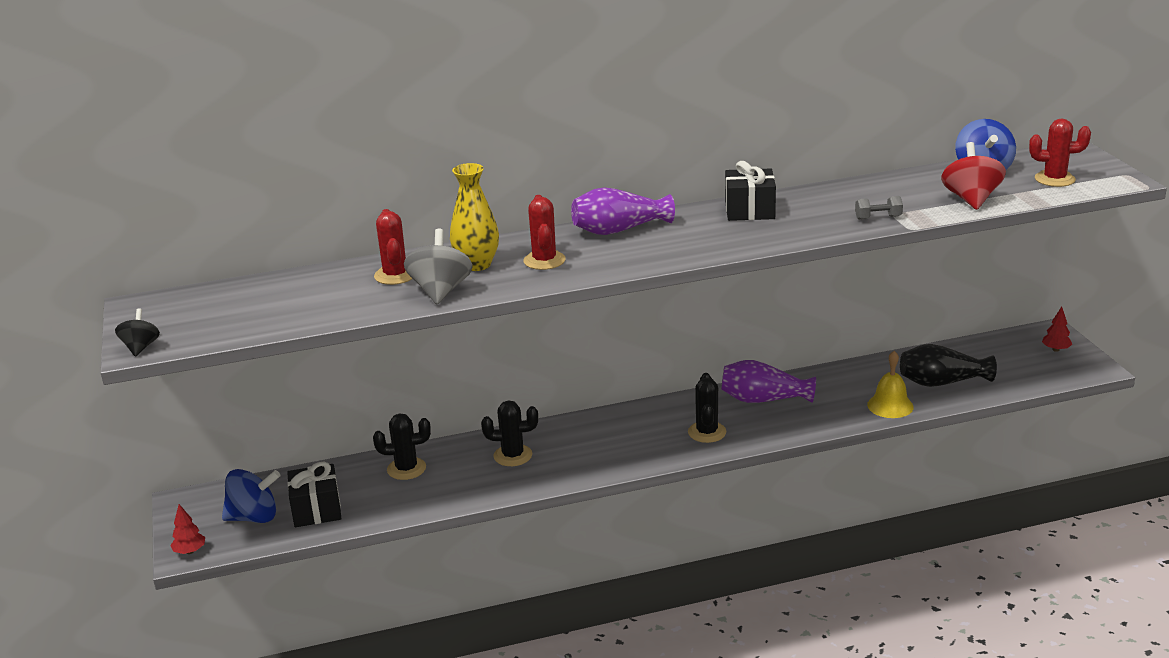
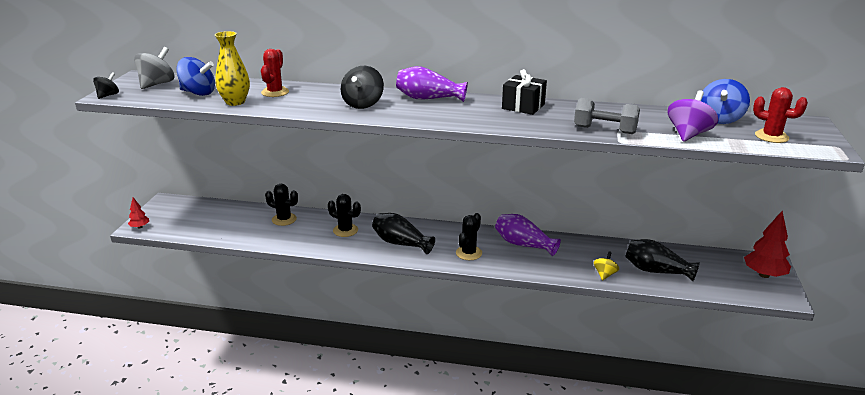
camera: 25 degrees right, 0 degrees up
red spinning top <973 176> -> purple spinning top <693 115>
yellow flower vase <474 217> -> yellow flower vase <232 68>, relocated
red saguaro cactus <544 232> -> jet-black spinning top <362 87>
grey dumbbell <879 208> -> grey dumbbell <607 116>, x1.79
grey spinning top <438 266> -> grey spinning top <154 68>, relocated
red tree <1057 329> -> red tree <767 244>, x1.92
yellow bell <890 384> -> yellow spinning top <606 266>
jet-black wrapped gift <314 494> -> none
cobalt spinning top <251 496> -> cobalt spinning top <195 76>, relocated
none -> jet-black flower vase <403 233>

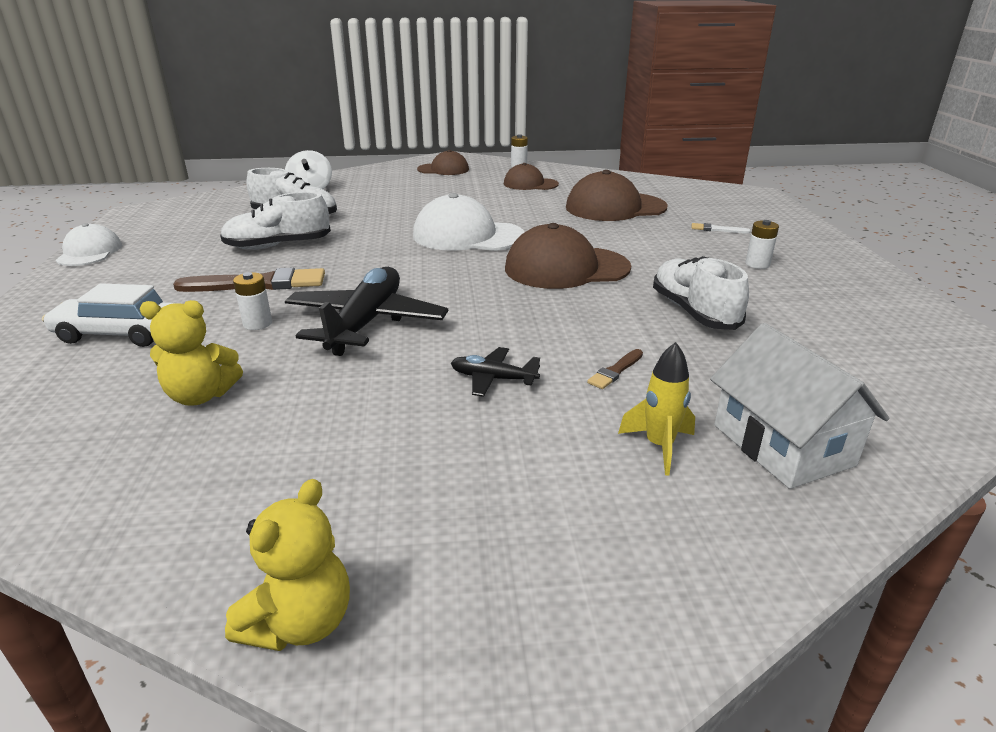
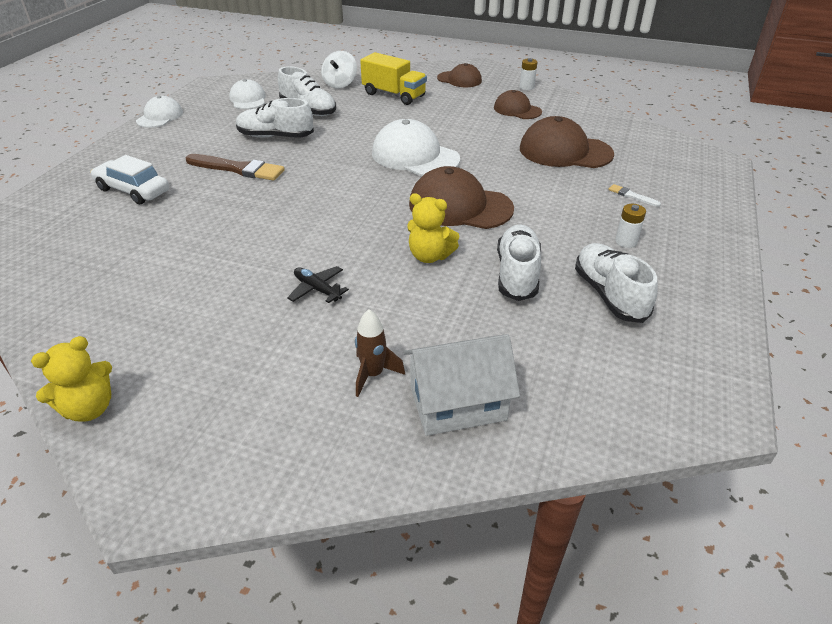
camera: 25 degrees right, 10 degrees up
jet-black toy plane <366 311> -> none
pure white battery <252 301> -> none
yellow teddy bear <191 353> -> yellow teddy bear <433 228>, relocated
pure white cottage <799 406> -> pure white cottage <461 385>, 75 degrees clockwise
yellow toy rocket <656 408> -> dark brown toy rocket <380 353>
dark brown brush <615 369> -> none
none -> yellow toy truck <393 78>
none -> pure white baseball cap <247 94>
none -> pure white sneaker <616 283>

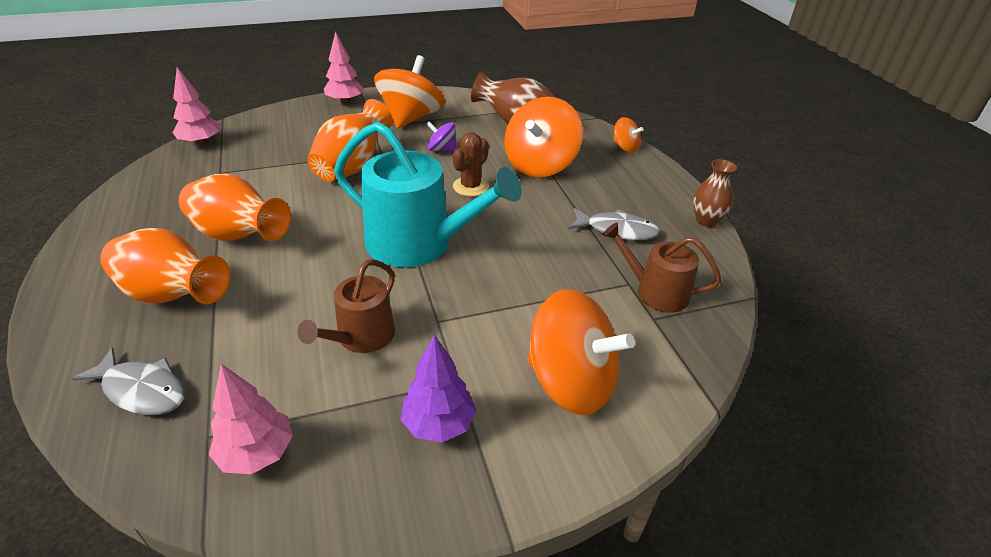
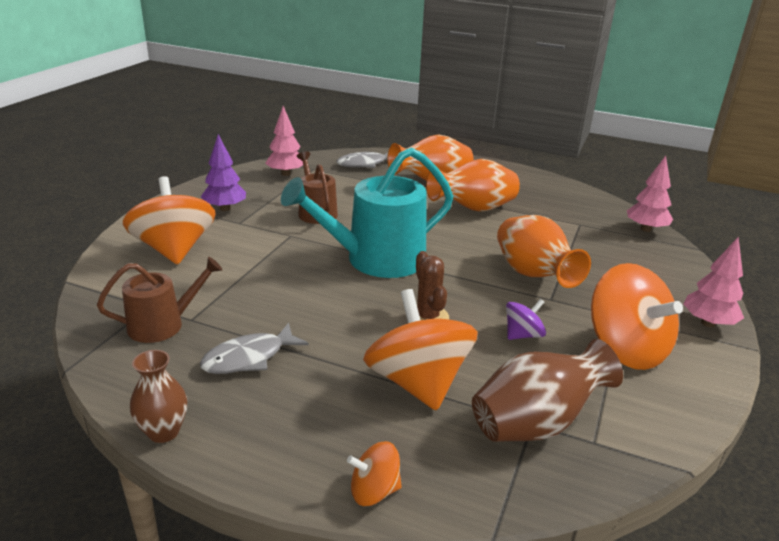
camera: 130 degrees right, 10 degrees down
orange spinning top <581 352> -> orange spinning top <169 220>, 90 degrees clockwise

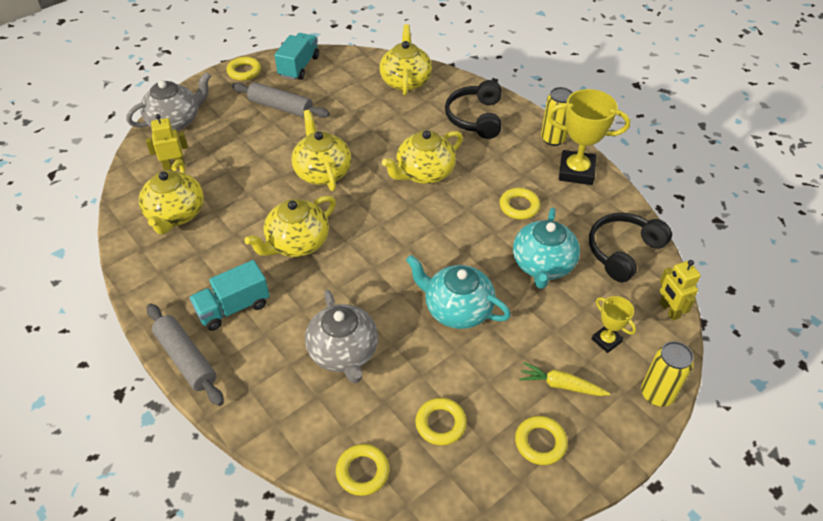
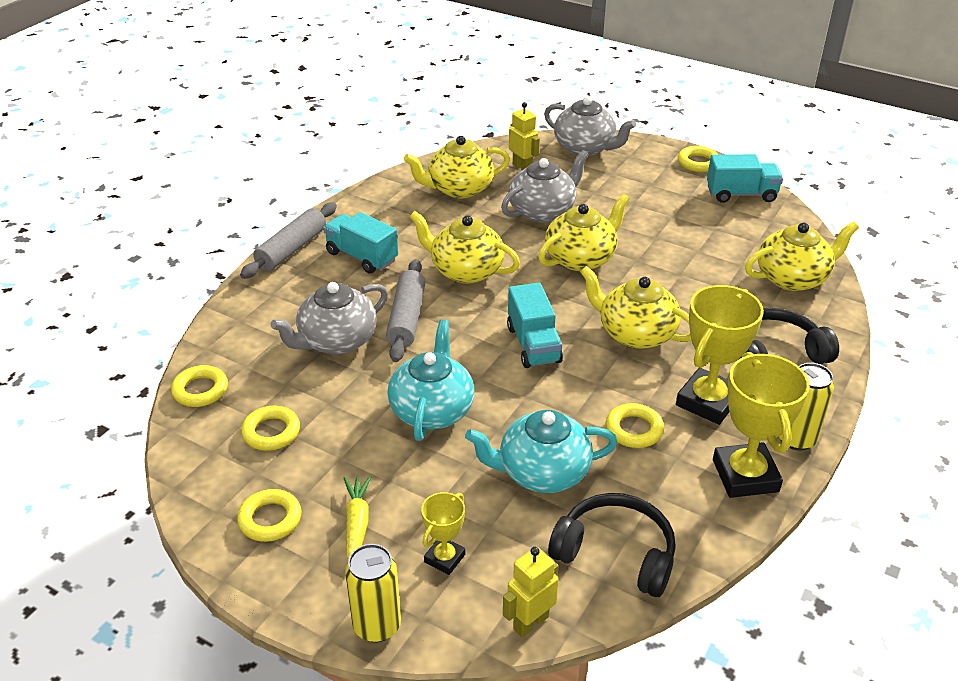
camera: 70 degrees right, 10 degrees down
grey pastry roller <281 100> -> grey pastry roller <405 310>, relocated
none -> grey china teapot <545 186>
none -> teal toy truck <535 325>
none -> yellow trophy <720 355>

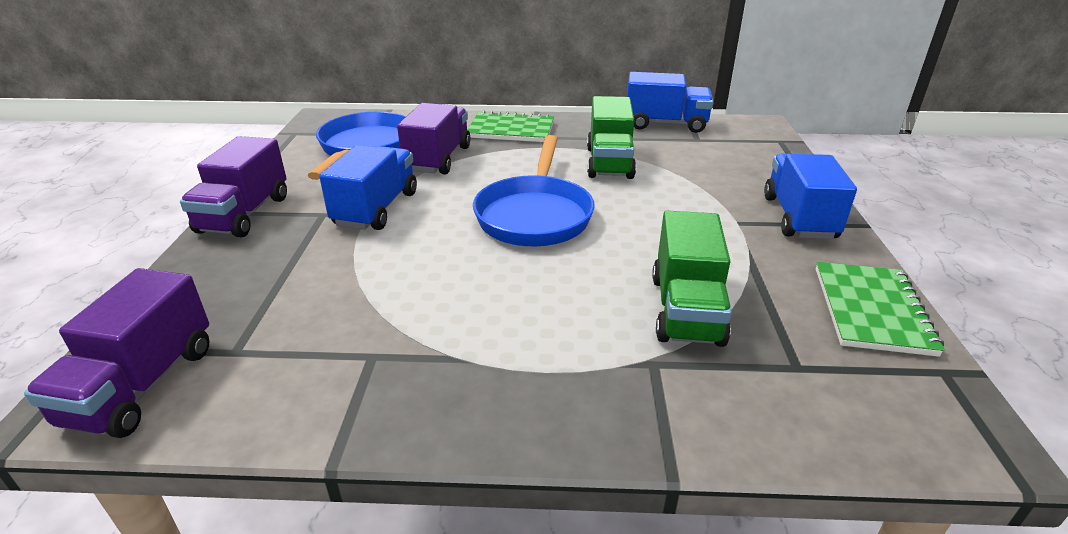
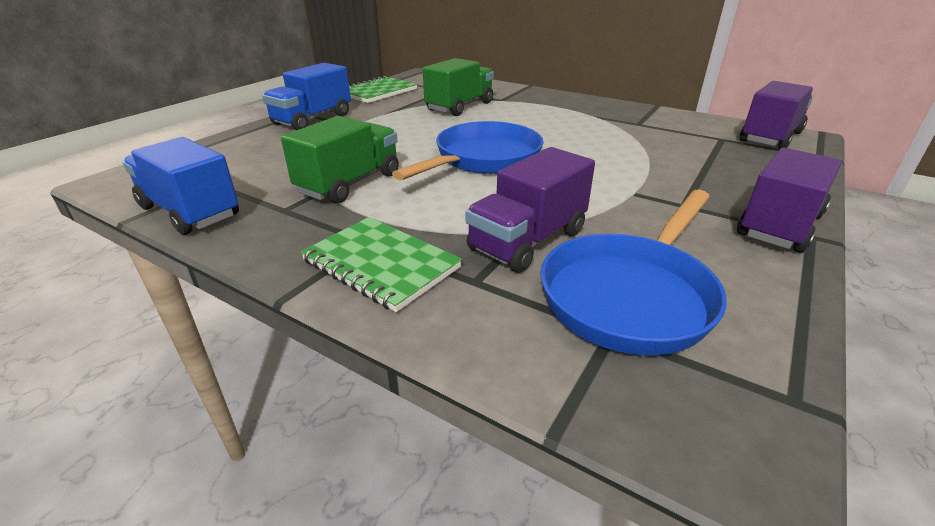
camera: 150 degrees left, 0 degrees up
cobalt toy truck <368 187> -> none

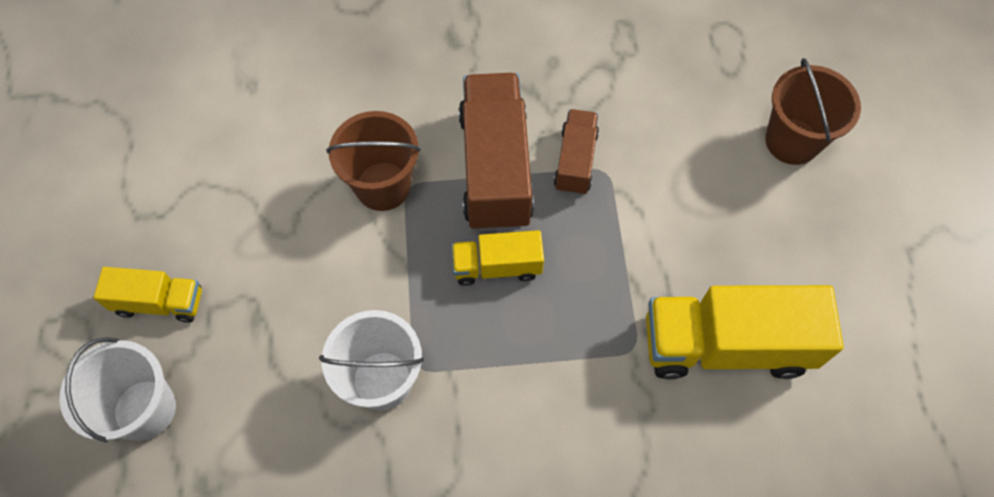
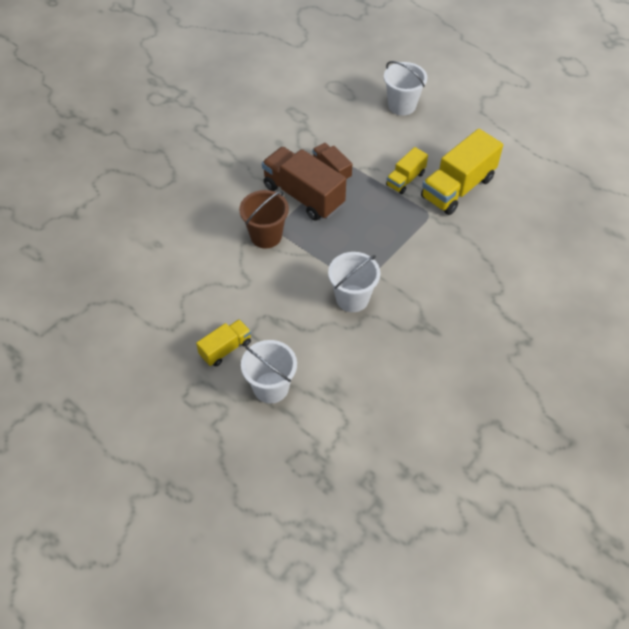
camera: 45 degrees left, 10 degrees down
dark brown pail <813 111> -> pure white pail <405 88>
yellow toy truck <498 258> -> yellow toy truck <407 170>, relocated

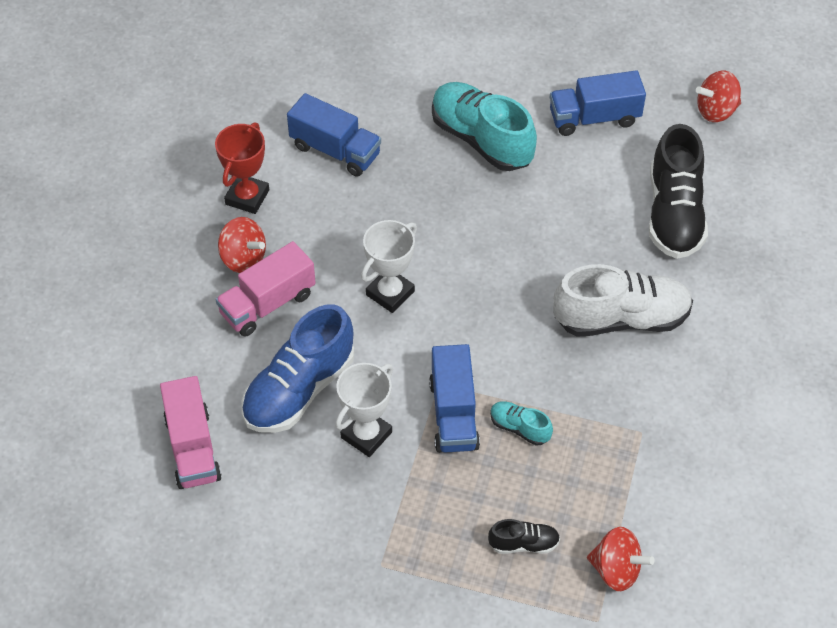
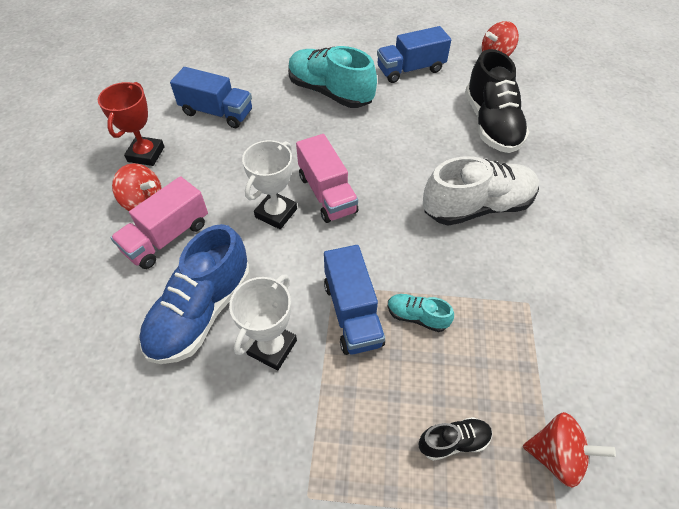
camera: 10 degrees left, 0 degrees up
pink toy truck <191 432> -> pink toy truck <327 178>, relocated

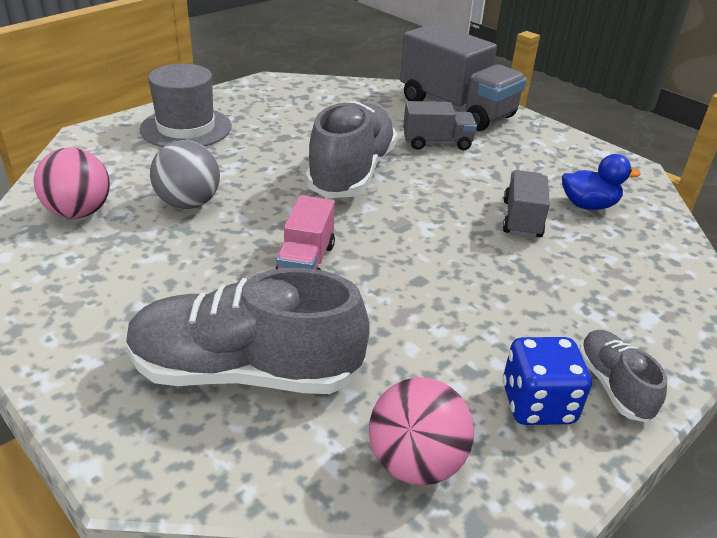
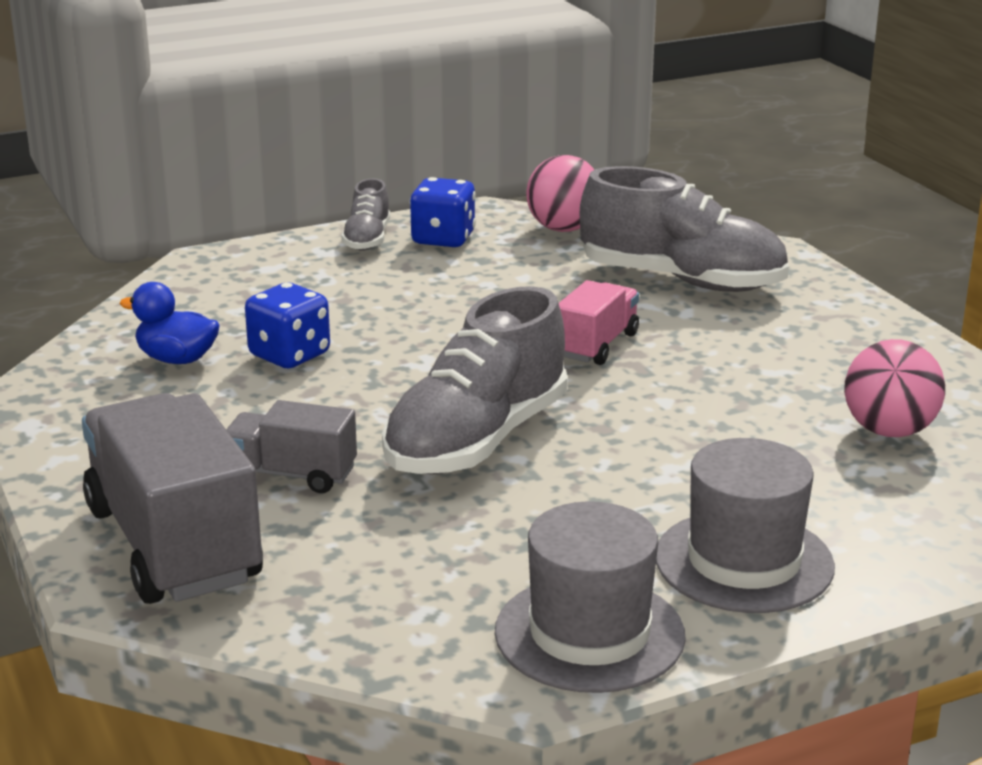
camera: 160 degrees left, 10 degrees down
grey sphere <185 174> -> none
grey toy truck <526 204> -> cobalt dice <287 325>
none -> grey top hat <590 597>

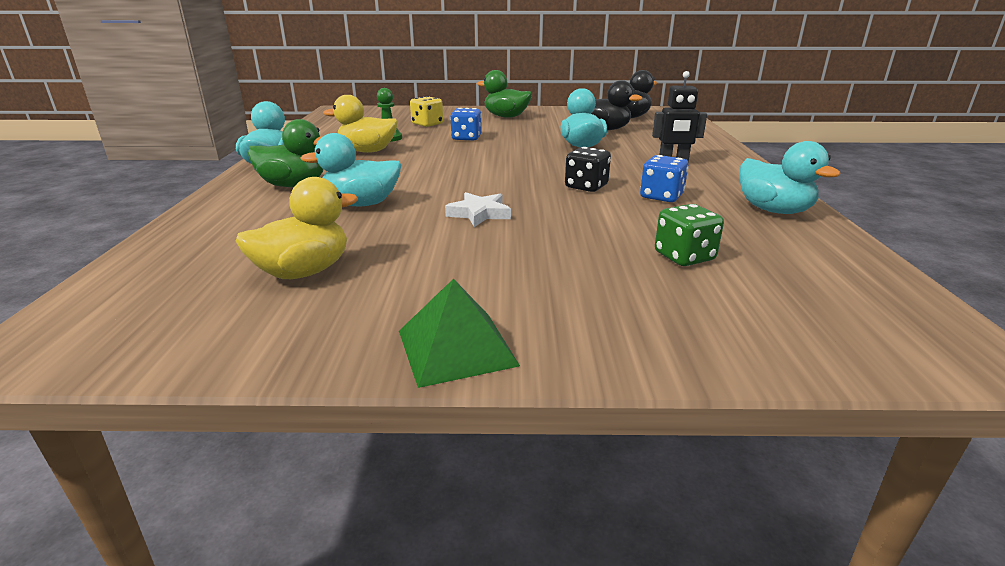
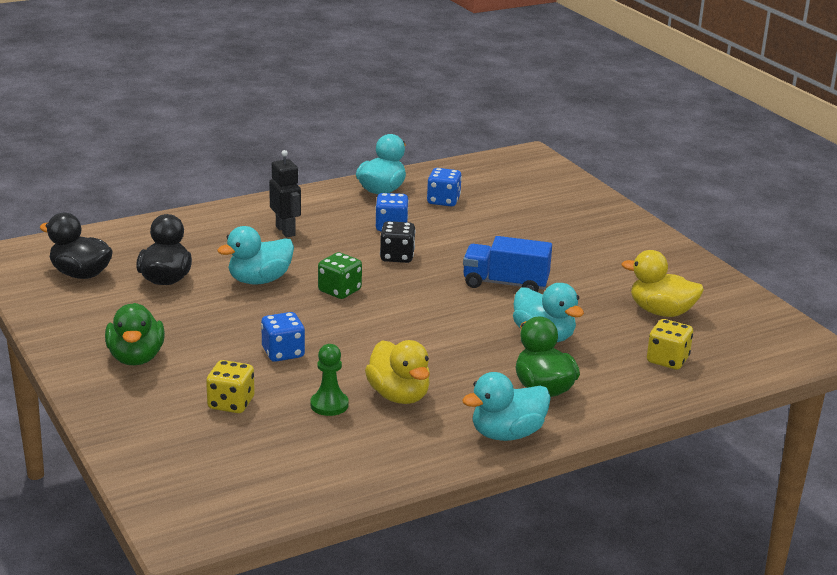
camera: 120 degrees left, 0 degrees up
pure white star shape <478 209> -> cobalt toy truck <507 264>
leaf-green dice <689 235> -> leaf-green dice <340 275>, relocated
leaf-green solid pyramid <459 333> -> none
none -> cobalt dice <444 187>
none -> yellow dice <670 344>

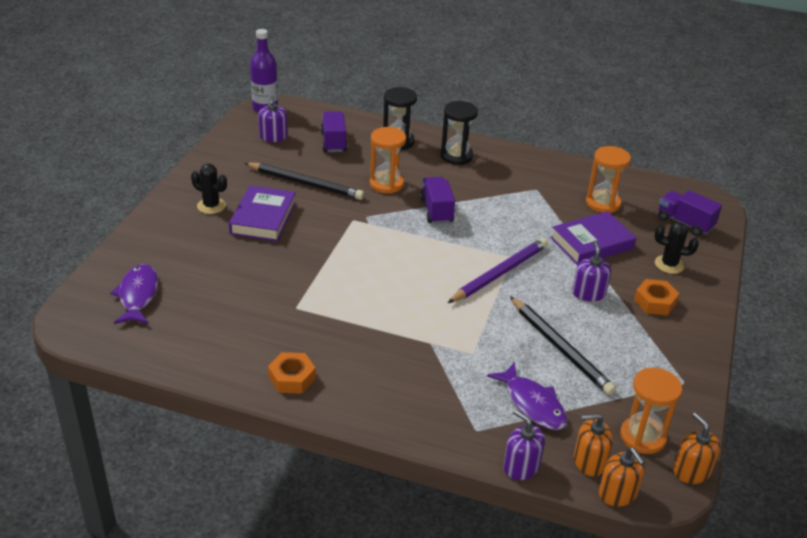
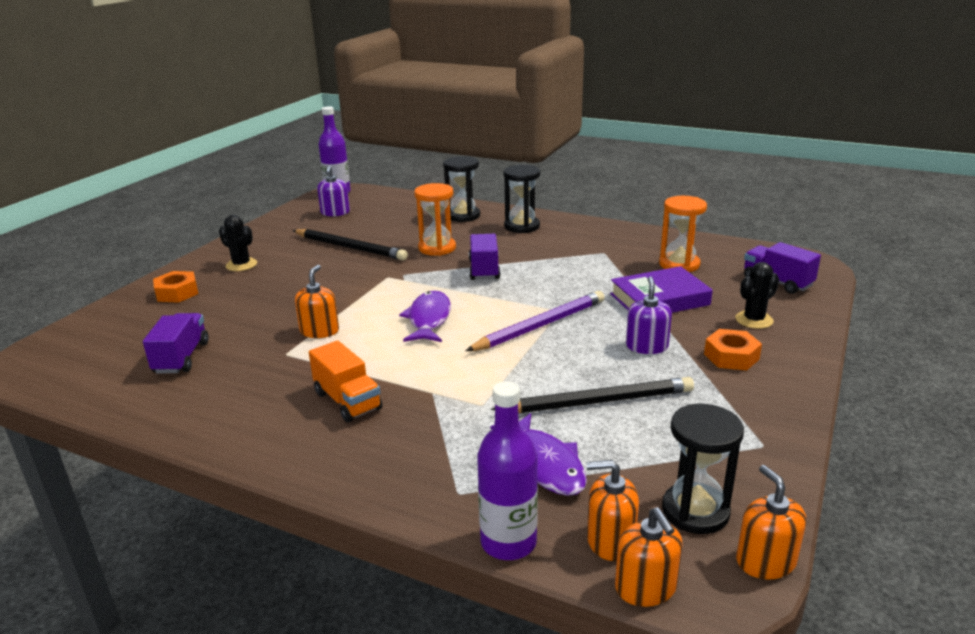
camera: 10 degrees right, 10 degrees down
purple toy truck <334 131> -> purple toy truck <176 343>, relocated
purple hardcover <262 214> -> none
jet-black saguaro cactus <676 248> -> jet-black saguaro cactus <757 295>, 60 degrees counterclockwise
purple fish figure <134 294> -> purple fish figure <425 316>, relocated
jet-black lead pencil <563 345> -> jet-black lead pencil <592 395>, 75 degrees counterclockwise
orange hex nut <292 373> -> orange hex nut <175 287>, relocated
orange hourglass <651 411> -> jet-black hourglass <703 469>
purple pump bottle <524 445> -> purple drink bottle <507 470>
none -> orange pump bottle <317 301>
none -> orange toy truck <345 381>

